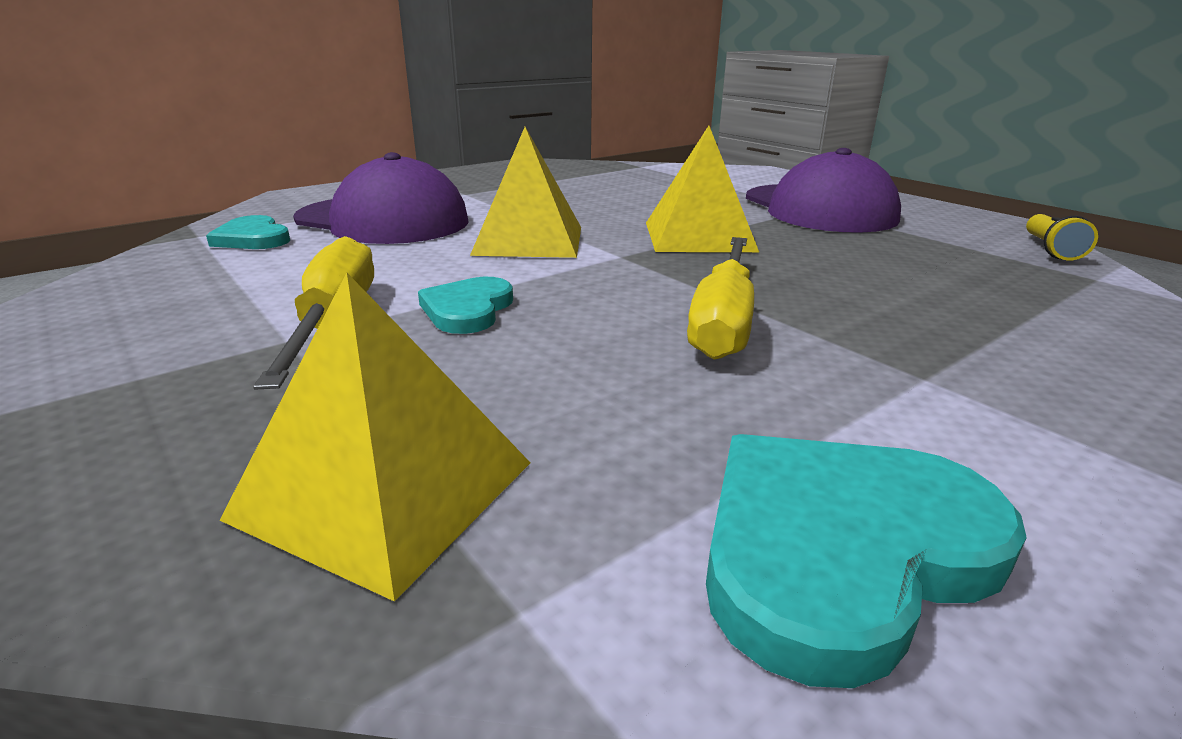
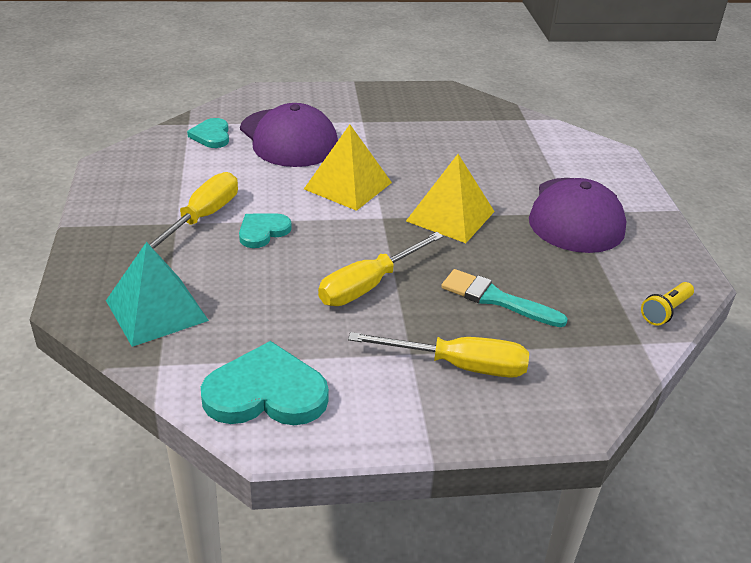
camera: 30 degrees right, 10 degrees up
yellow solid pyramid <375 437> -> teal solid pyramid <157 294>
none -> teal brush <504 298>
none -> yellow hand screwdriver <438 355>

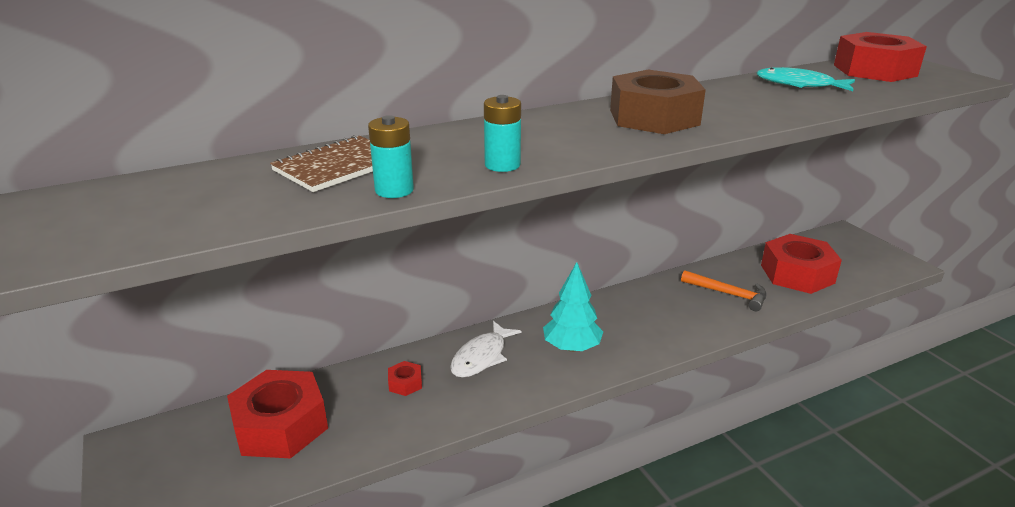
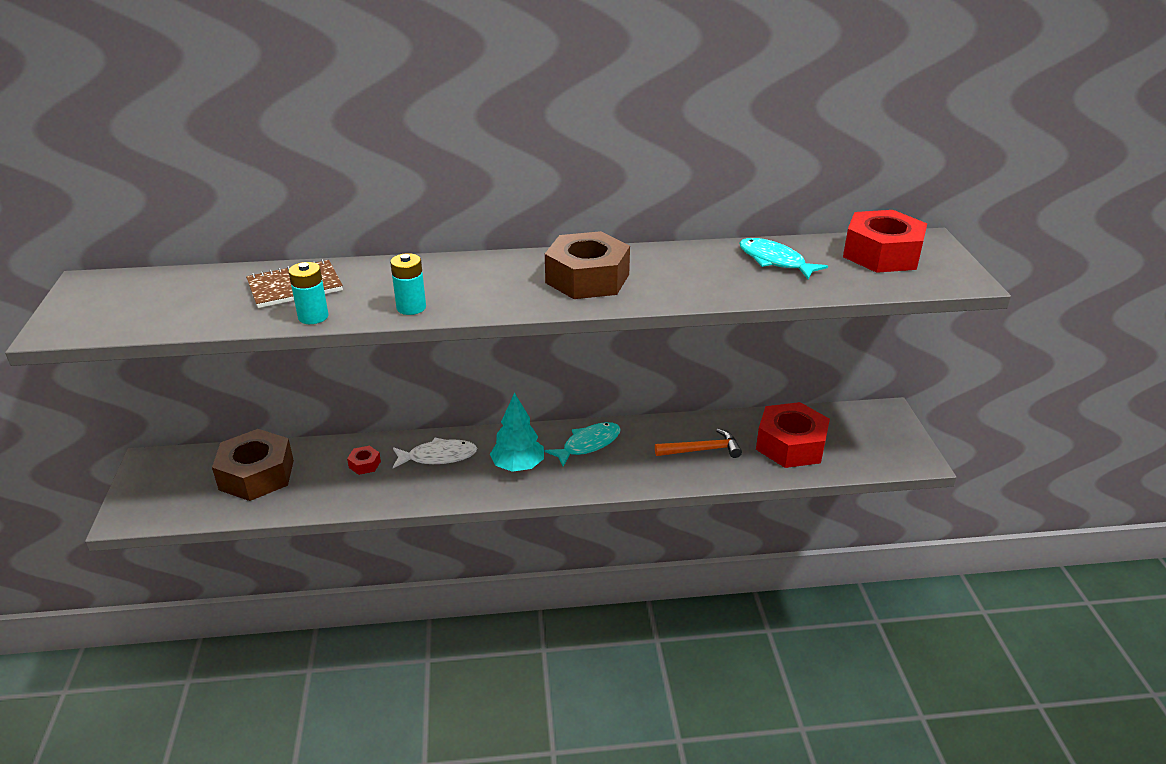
camera: 20 degrees right, 5 degrees up
orange hammer <724 290> -> orange hammer <698 443>, 60 degrees counterclockwise
pure white fish figure <485 349> -> pure white fish figure <435 453>, 150 degrees counterclockwise
red hex nut <277 414> -> dark brown hex nut <253 465>
none -> teal fish figure <582 444>

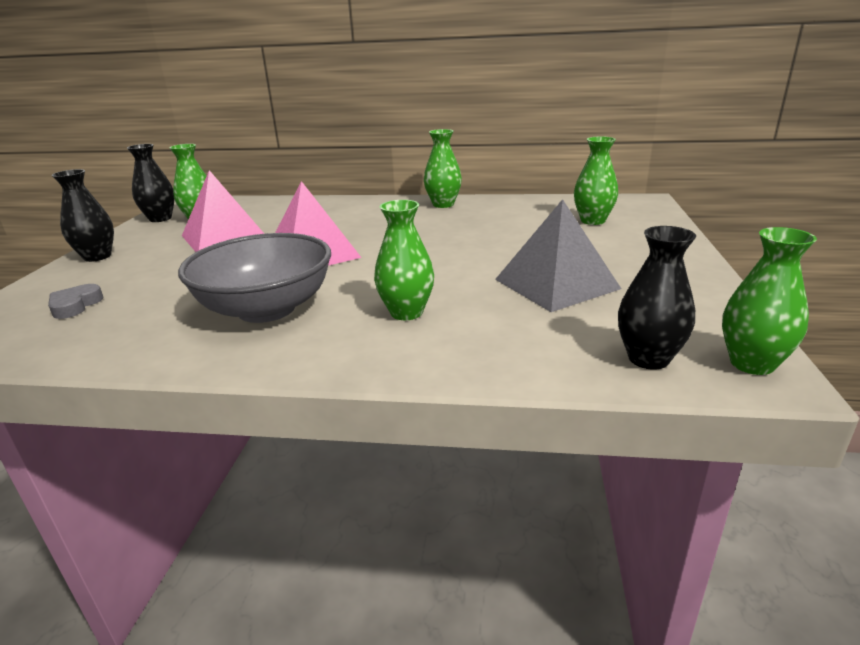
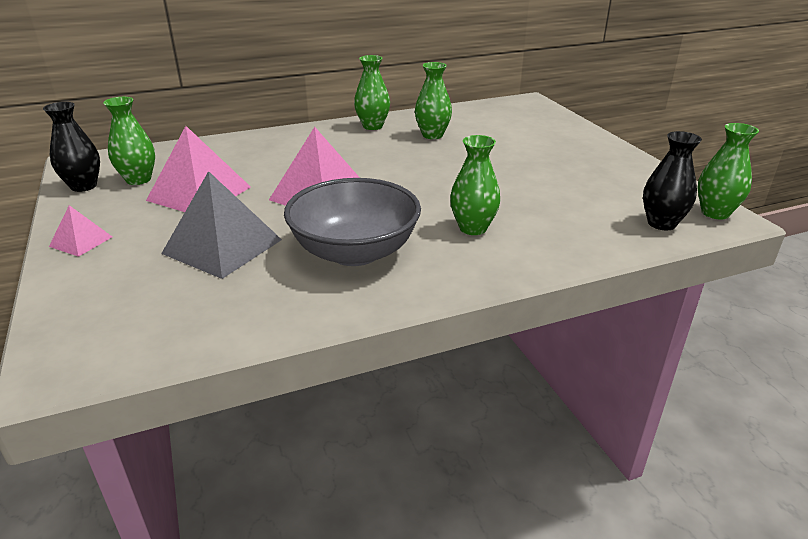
camera: 30 degrees left, 5 degrees up
leaf-green flower vase <596 181> -> leaf-green flower vase <433 100>, relocated
jet-black flower vase <83 215> -> pink solid pyramid <80 231>
grey solid pyramid <558 255> -> grey solid pyramid <221 225>, relocated
grey heart <75 301> -> none

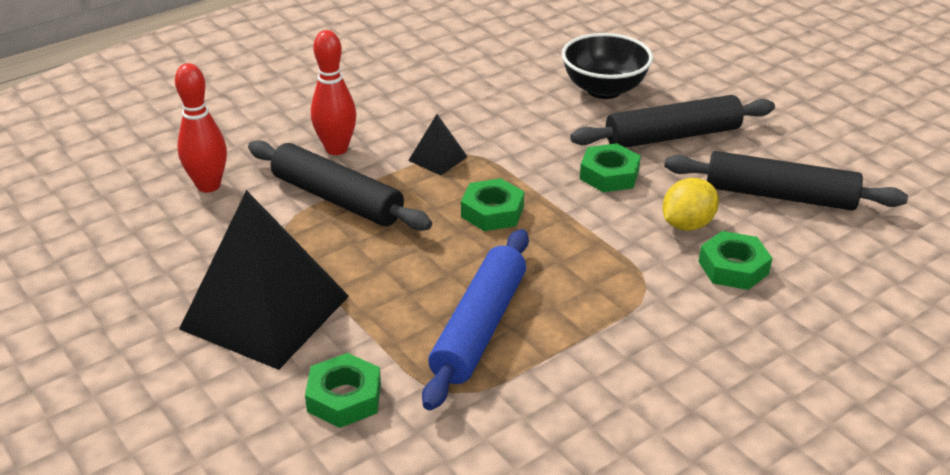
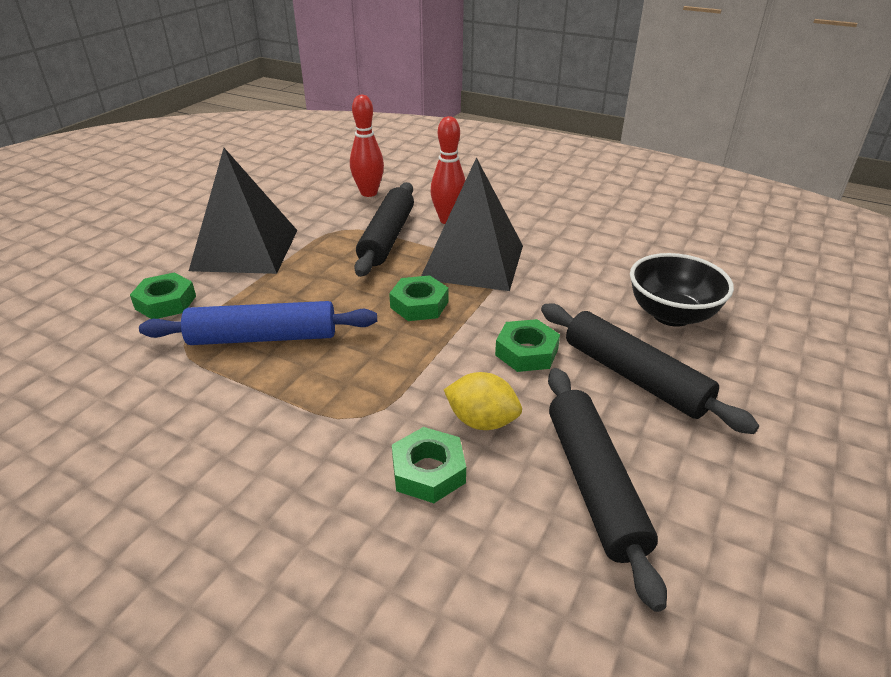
camera: 65 degrees right, 0 degrees up
jet-black solid pyramid <438 145> -> jet-black solid pyramid <472 224>, x2.37

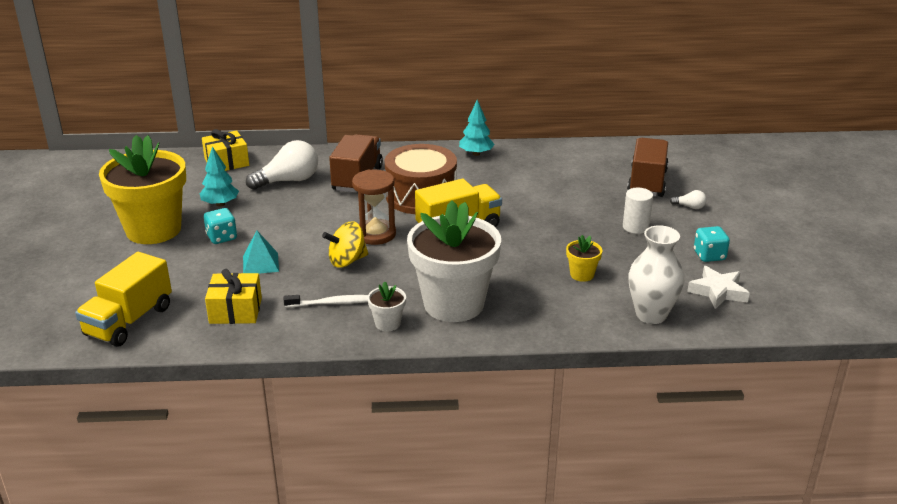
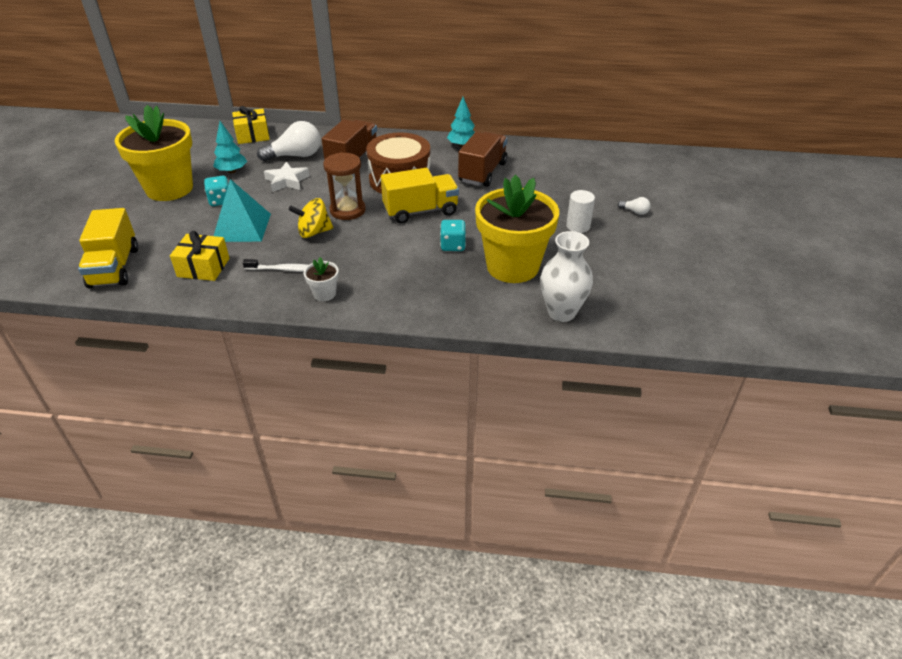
camera: 10 degrees right, 10 degrees up
dark brown toy truck <647 167> -> dark brown toy truck <482 159>, relocated
pure white plant pot <454 261> -> none
teal dice <712 244> -> teal dice <453 235>, relocated
teal solid pyramid <261 252> -> teal solid pyramid <242 210>, x1.62
yellow plant pot <584 258> -> yellow plant pot <517 229>, x2.44
yellow toy truck <123 299> -> yellow toy truck <108 248>, 45 degrees counterclockwise
pure white star shape <718 287> -> pure white star shape <287 177>, relocated

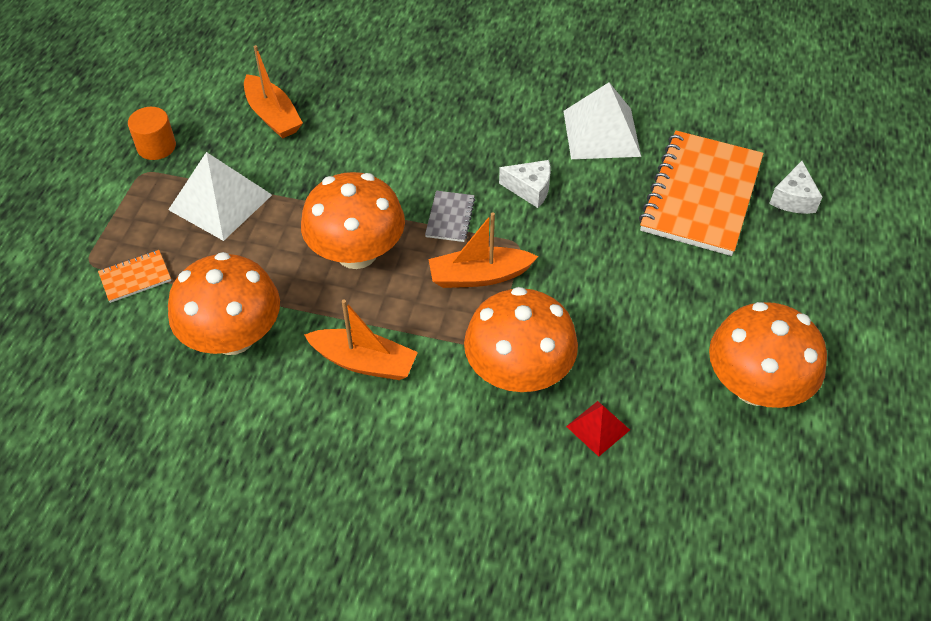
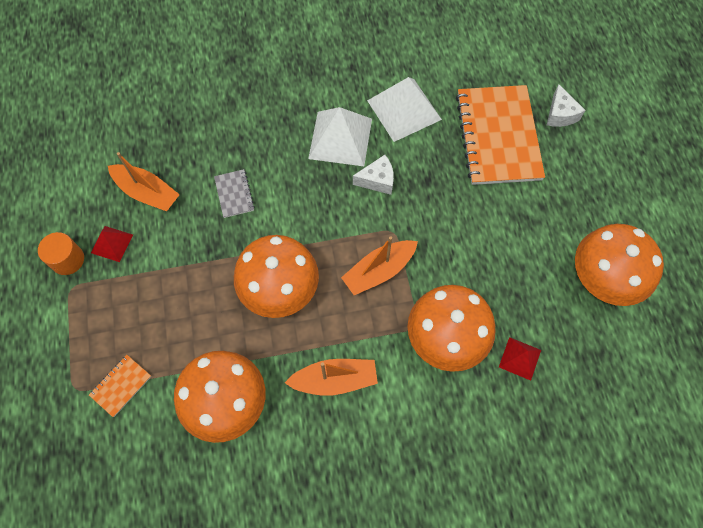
camera: 25 degrees left, 15 degrees up
pure white solid pyramid <220 196> -> pure white solid pyramid <340 136>, relocated
grey exercise book <450 216> -> grey exercise book <234 193>, relocated
none -> red solid pyramid <112 244>

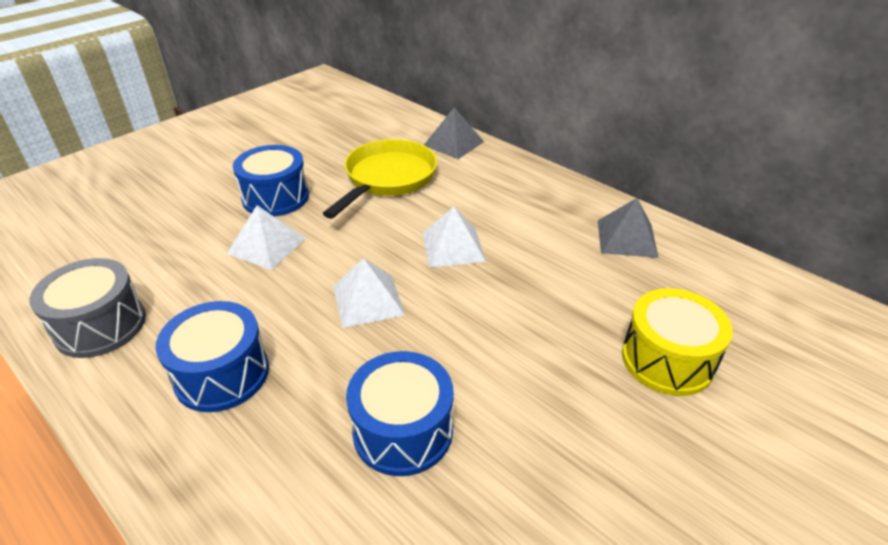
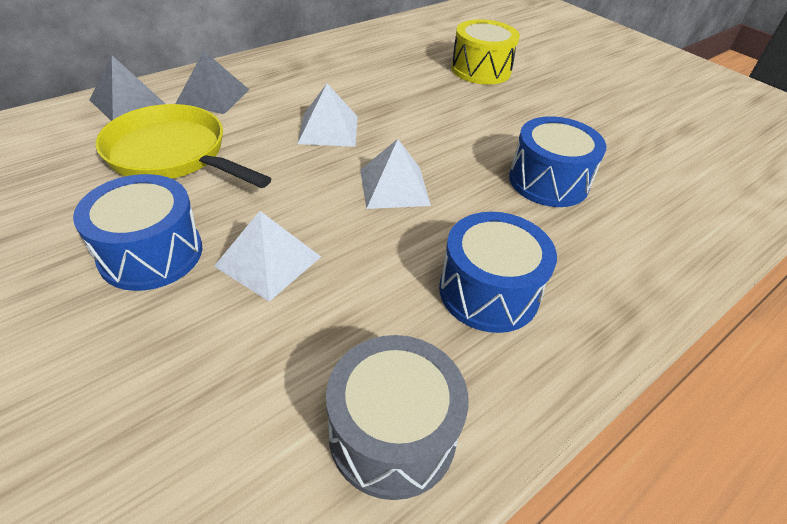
camera: 85 degrees left, 5 degrees up
grey solid pyramid <628 228> -> grey solid pyramid <212 82>, relocated

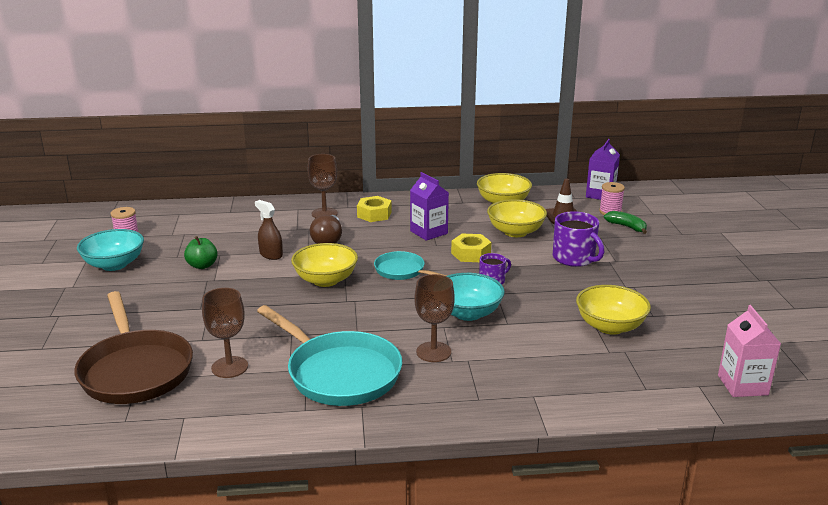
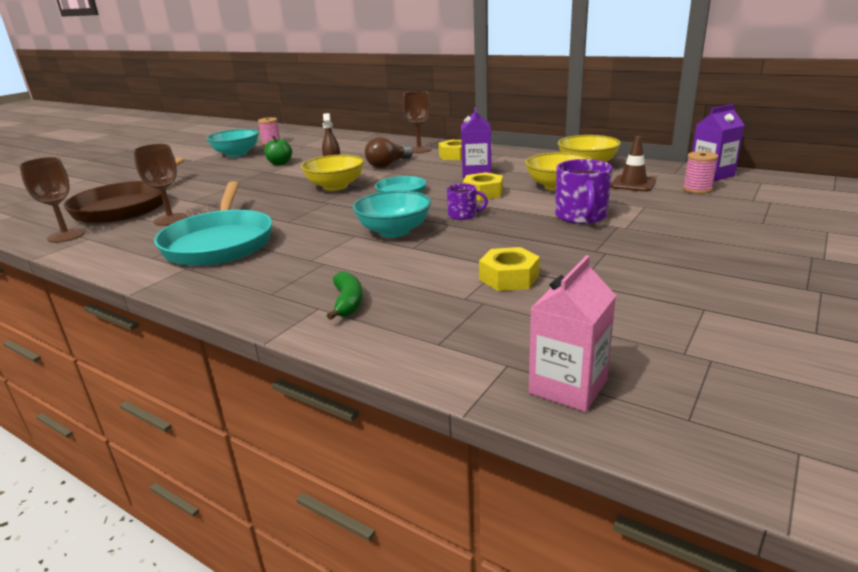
camera: 40 degrees right, 0 degrees up
leaf-green banana fruit <625 222> -> leaf-green banana fruit <345 295>, relocated
dark brown wine glass <434 318> -> dark brown wine glass <52 200>, relocated
yellow bowl <613 310> -> yellow hex nut <509 269>

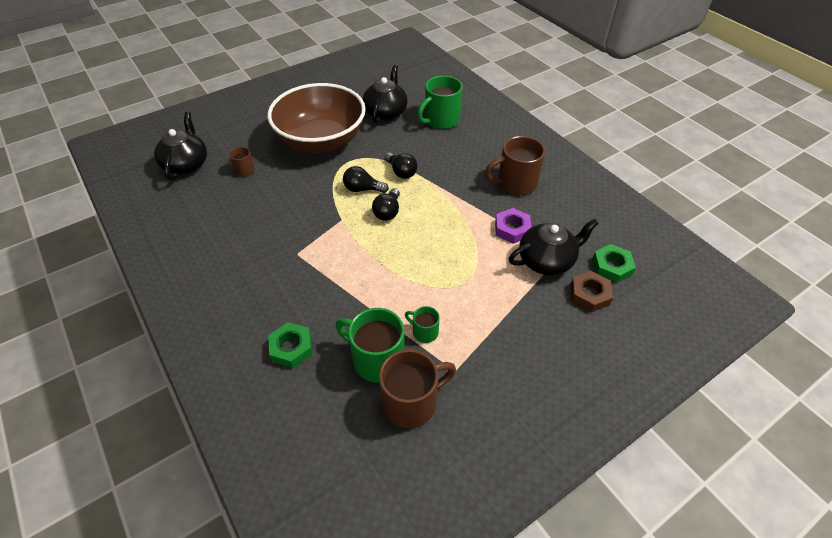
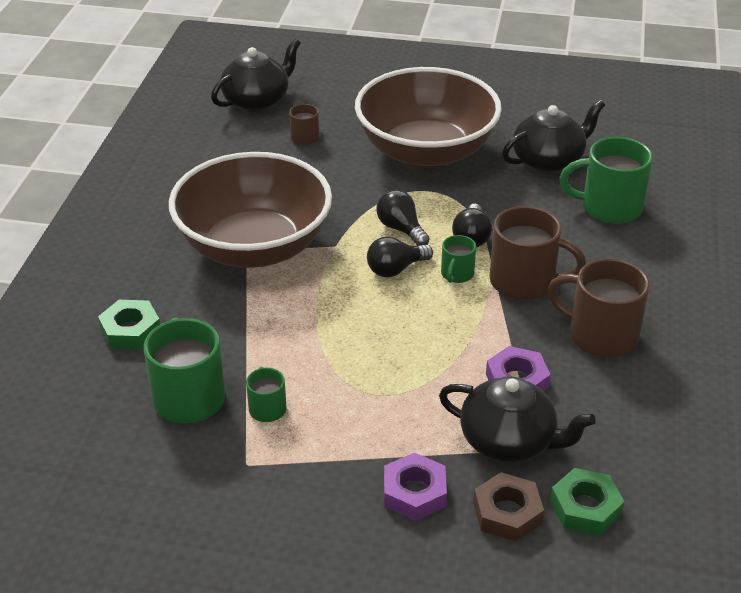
camera: 45 degrees right, 10 degrees down
dark brown tea mug <417 388> -> dark brown tea mug <538 253>, relocated
none -> dark brown bowl <250 210>
none -> leaf-green tea mug <458 259>
none -> purple hex nut <415 486>

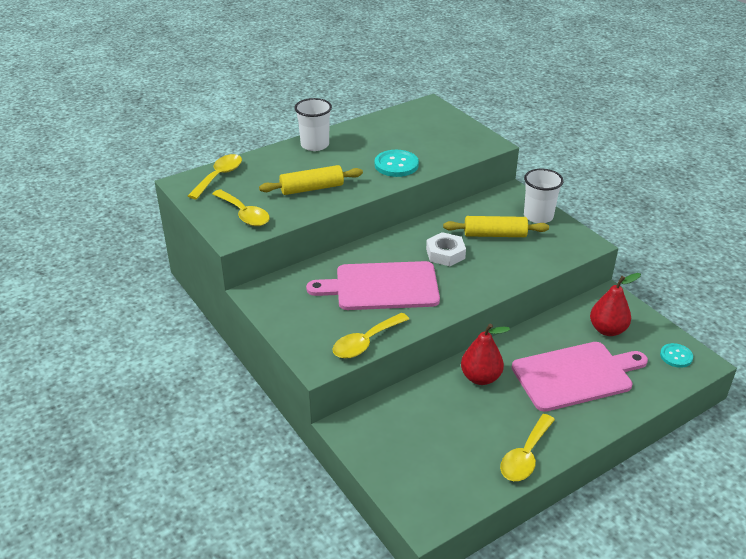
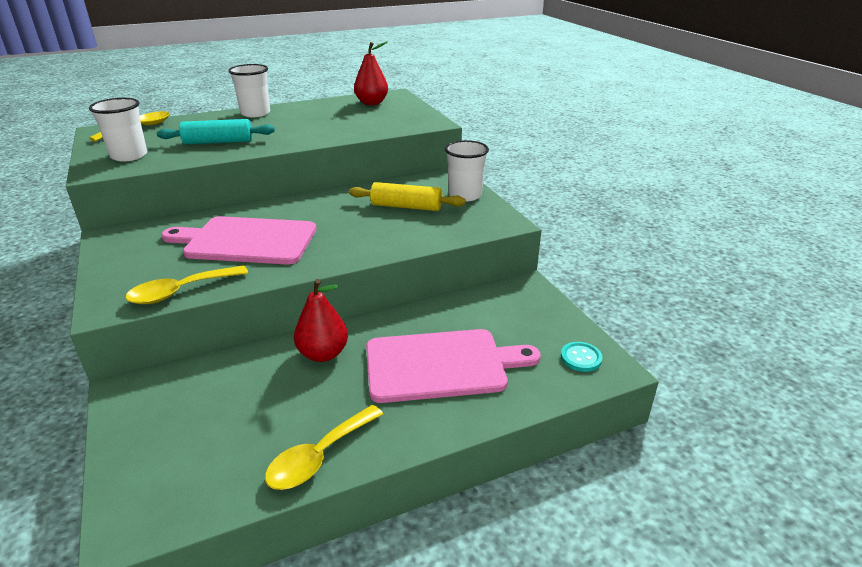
camera: 10 degrees right, 5 degrees down
teal button <397 163> -> none
yellow pastry roller <311 180> -> teal pastry roller <216 132>
yellow tablespoon <241 207> -> pure white beaker <118 130>
pure white hex nut <446 249> -> none
red toy pear <615 304> -> red toy pear <371 73>, relocated

